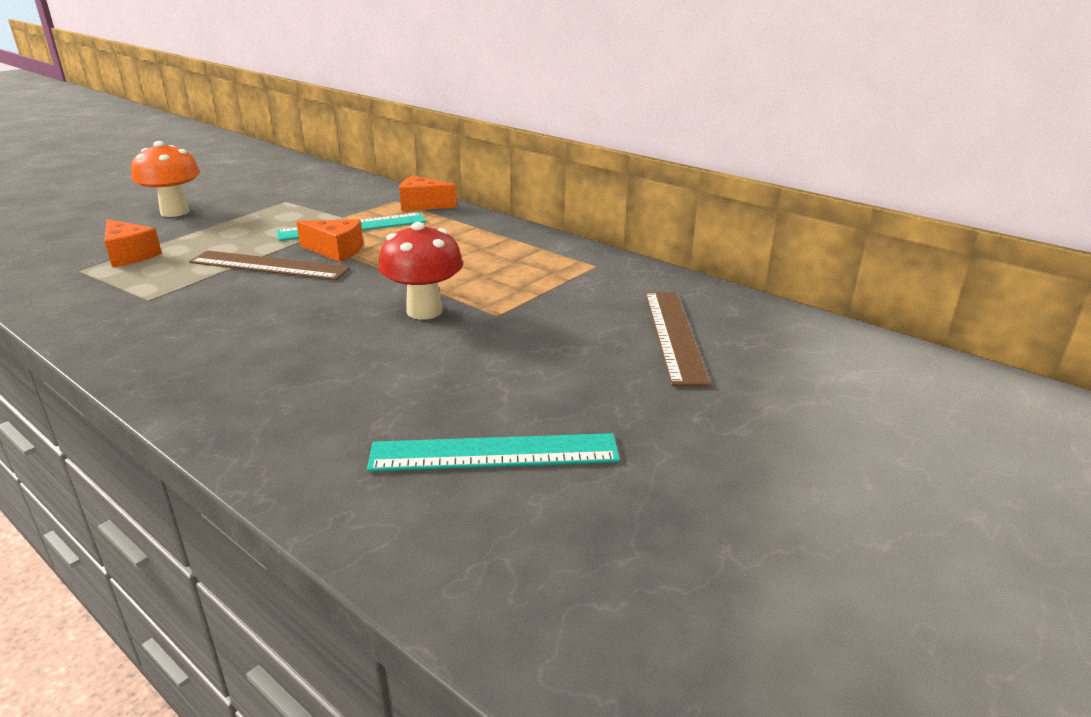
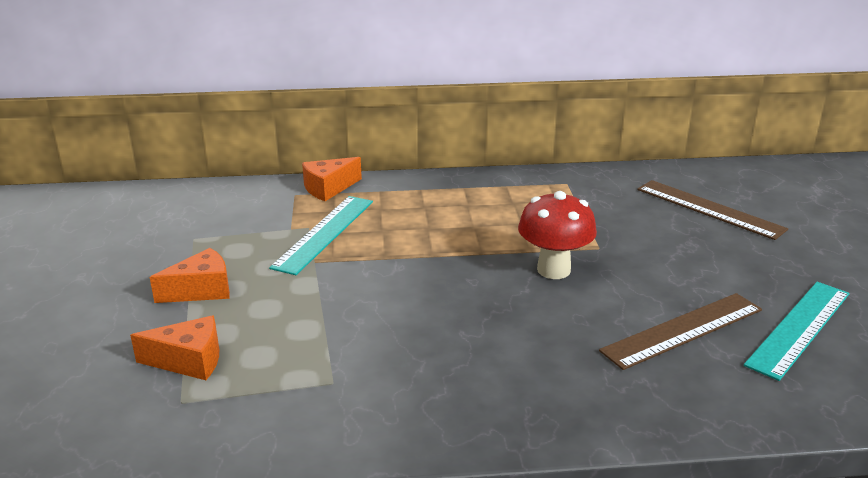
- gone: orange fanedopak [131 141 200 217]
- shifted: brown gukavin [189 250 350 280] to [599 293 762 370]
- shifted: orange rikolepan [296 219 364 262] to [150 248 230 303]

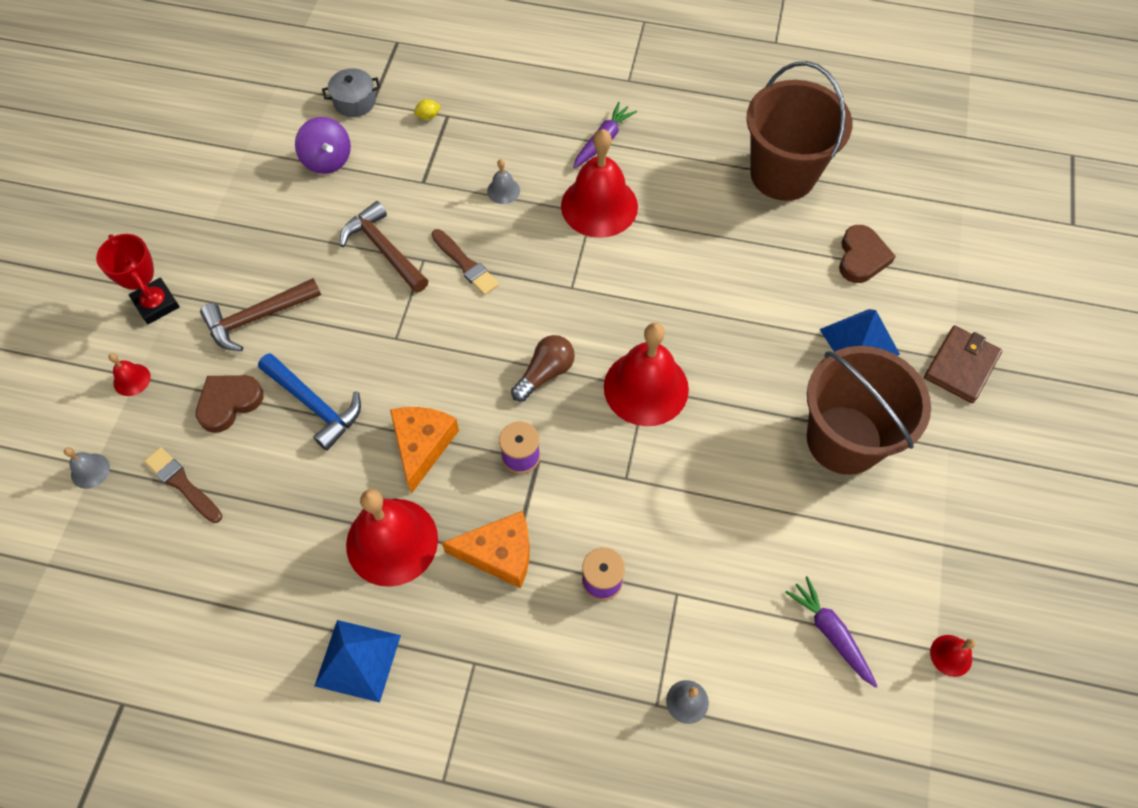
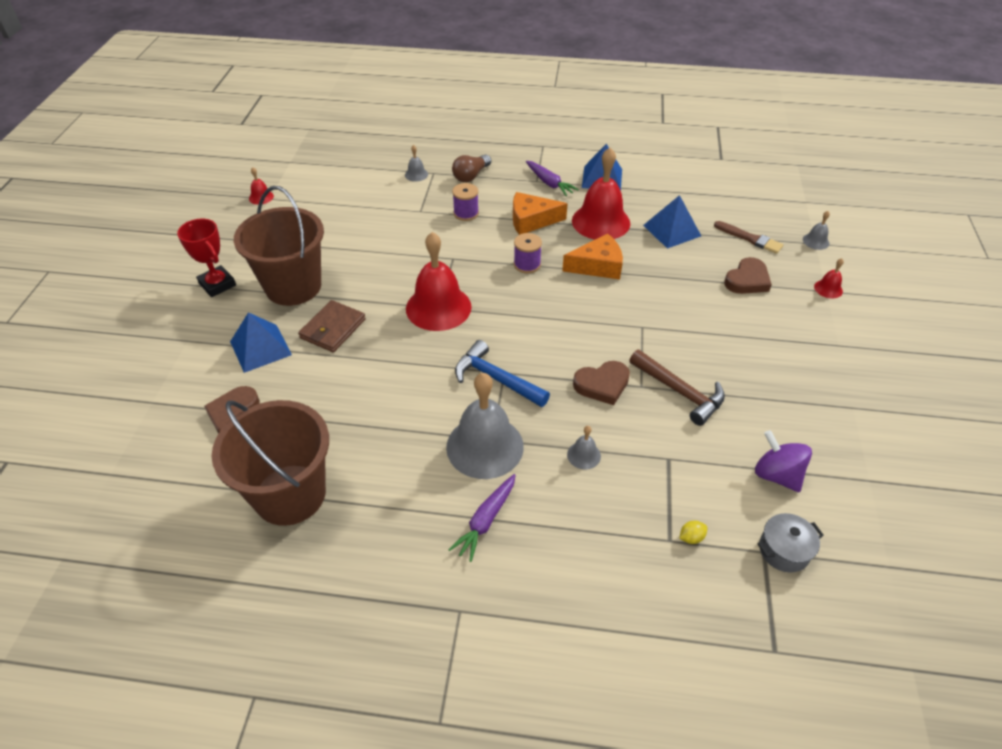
- gone: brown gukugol [200 278 321 351]
- new: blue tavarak [643 195 701 249]
- shifted: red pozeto [96 234 180 324] to [177 218 236 297]
- shifted: blue gukugol [258 353 361 451] to [455 340 550 407]
- shifted: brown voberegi [511 335 575 402] to [452 154 491 182]
- shifted: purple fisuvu [785 576 878 688] to [526 161 579 196]
- shifted: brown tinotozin [924 326 1002 403] to [298 300 366 352]
- swapped: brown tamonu [431 229 499 295] to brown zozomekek [573 361 630 405]
- repainted: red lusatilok [561 129 638 238] to grey lusatilok [446 373 524 479]
- rotated: orange rikolepan [390 407 459 494] = [562 234 623 280] 105 degrees counterclockwise

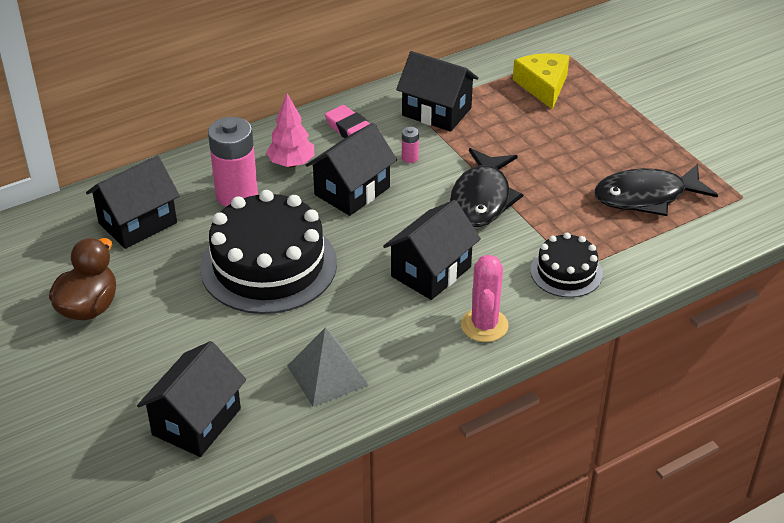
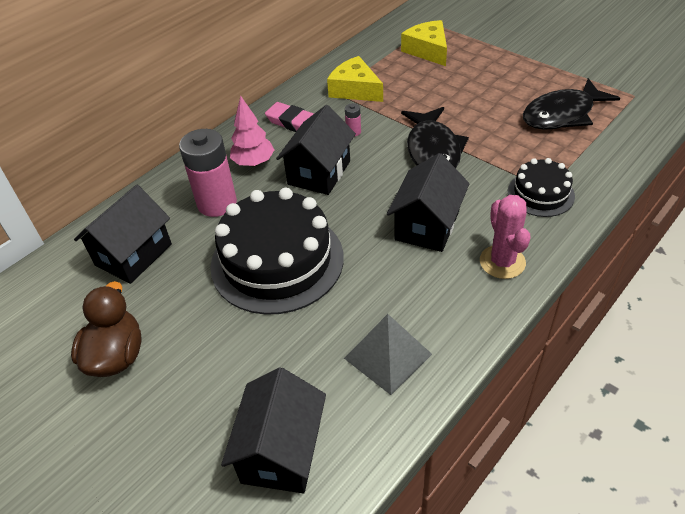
- swapped: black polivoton [396 51 479 132] to yellow rikolepan [327 56 383 102]

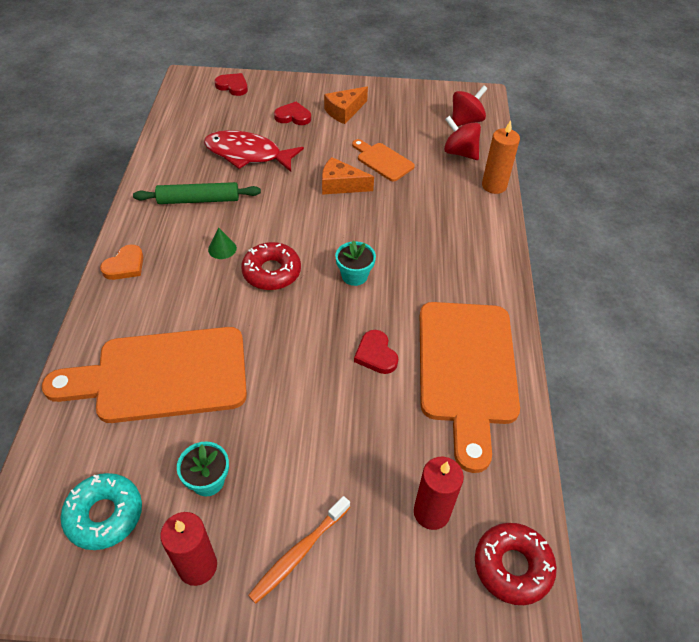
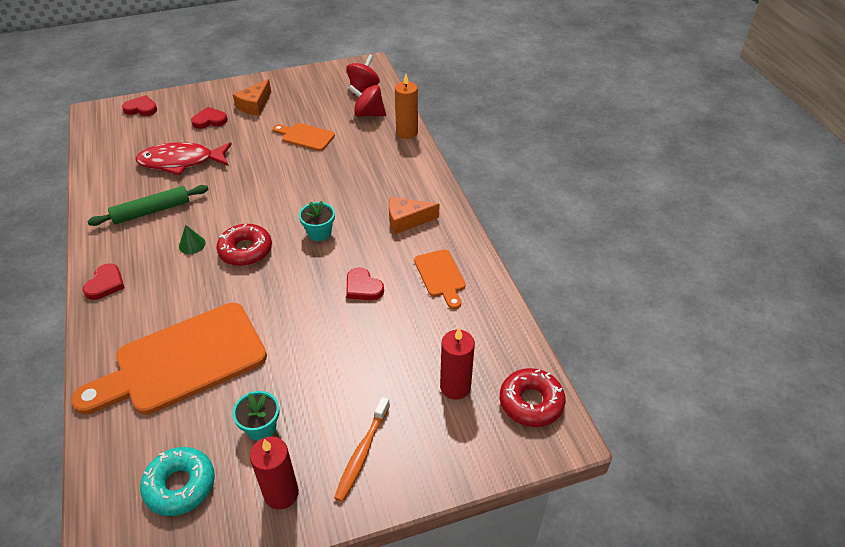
- shifted: orange rikolepan [322 157 374 195] to [389 197 439 234]
- repainted: orange zozomekek [100 244 143 280] to red zozomekek [83 263 125 300]
- scaled: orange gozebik [420 302 520 473] = [414 249 466 309] x0.47

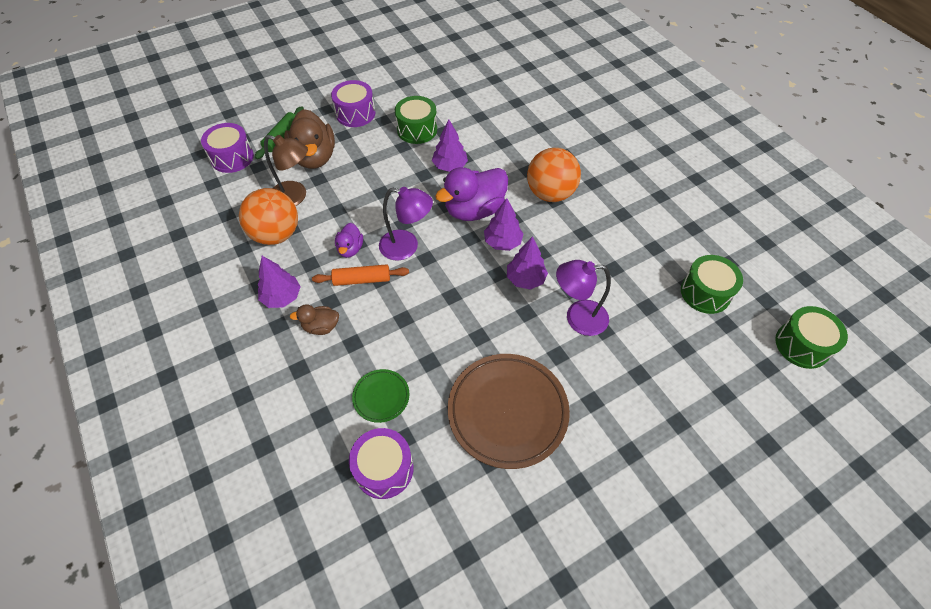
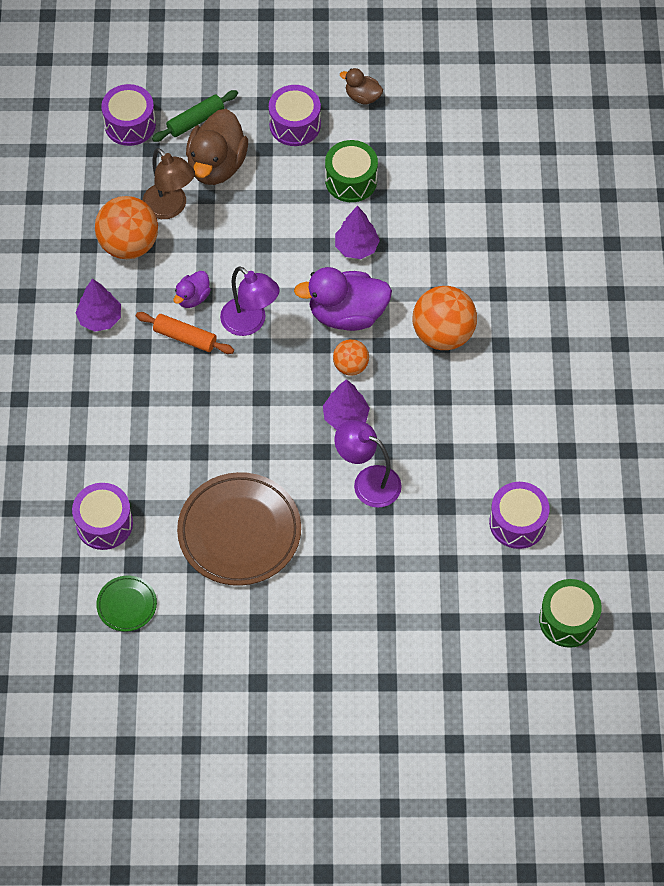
- shifted: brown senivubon [290 304 339 335] to [340 68 383 105]
- shifted: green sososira [352 369 410 423] to [96 575 157 632]
- swapped: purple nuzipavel [484 198 523 251] to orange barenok [333 339 369 376]
- repainted: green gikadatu [681 255 743 314] to purple gikadatu [489 482 550 549]

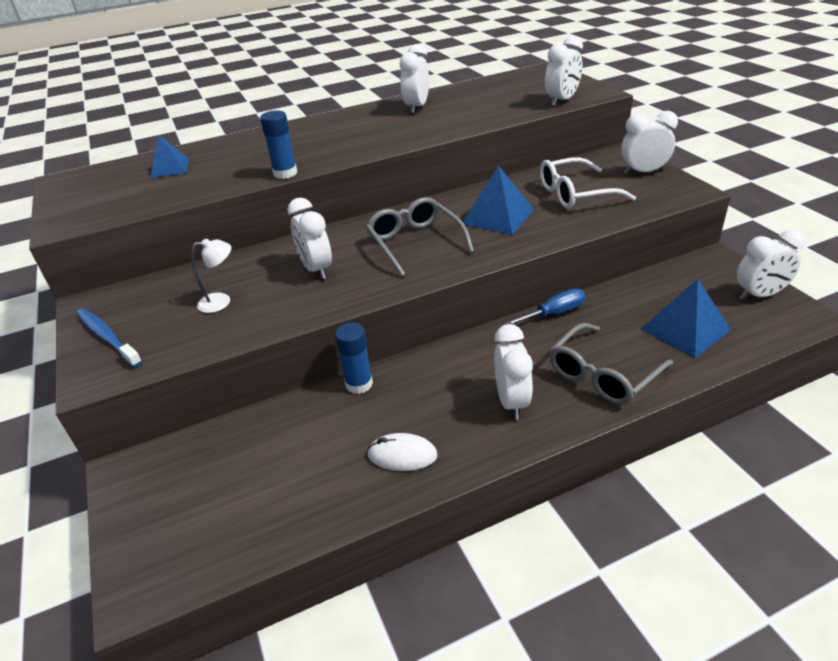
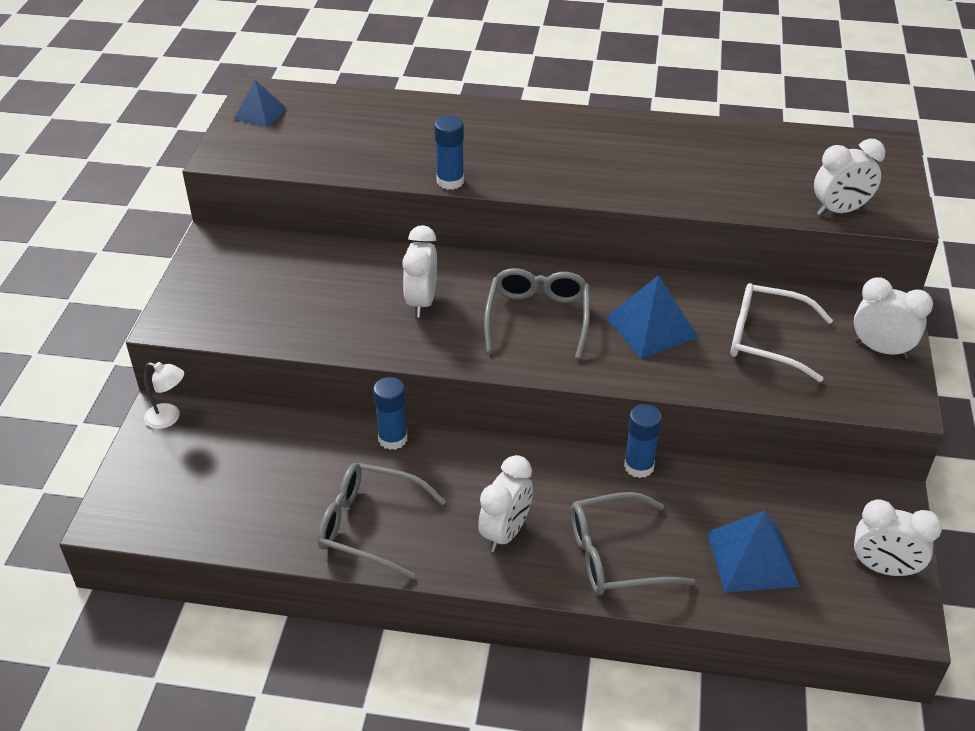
- gone: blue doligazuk [76 308 142 368]
- gone: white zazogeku [400 44 429 114]
- shifted: blue tavarak [150 135 189 178] to [234 80 287 128]
- shifted: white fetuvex [191 238 231 313] to [144 362 184 429]
- swapped: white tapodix [367 433 438 471] to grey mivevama [317 463 446 579]
- swapped: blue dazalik [504 289 585 325] to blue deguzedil [624 404 662 478]

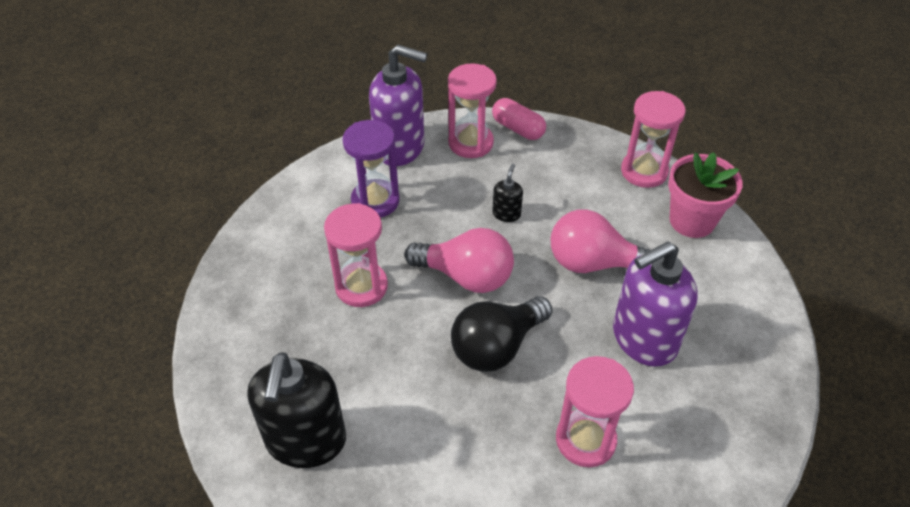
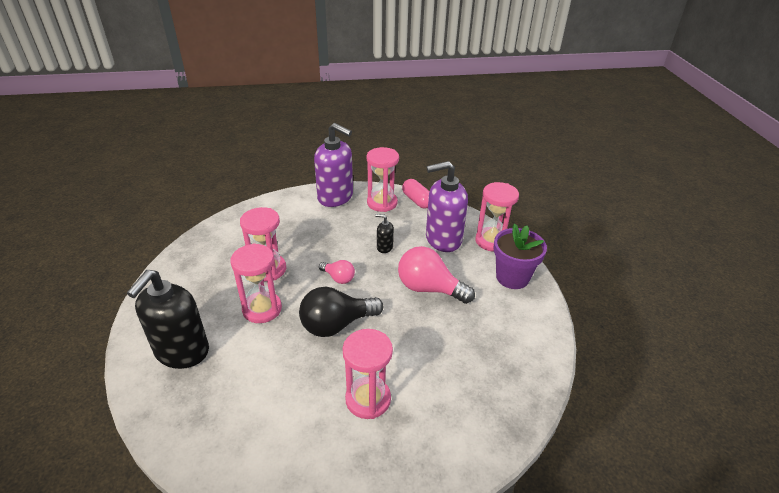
- gone: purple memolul [342 120 399 218]
- new: pink memolul [231 243 282 323]
- shifted: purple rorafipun [613 242 698 367] to [426 161 468 252]
- repainted: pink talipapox [668 152 743 238] to purple talipapox [493 224 547 289]
- rotated: black rorafipun [492 164 523 222] = [375 214 394 253] 105 degrees counterclockwise
- scaled: pink voberegi [404 228 514 293] = [319 260 355 284] x0.54

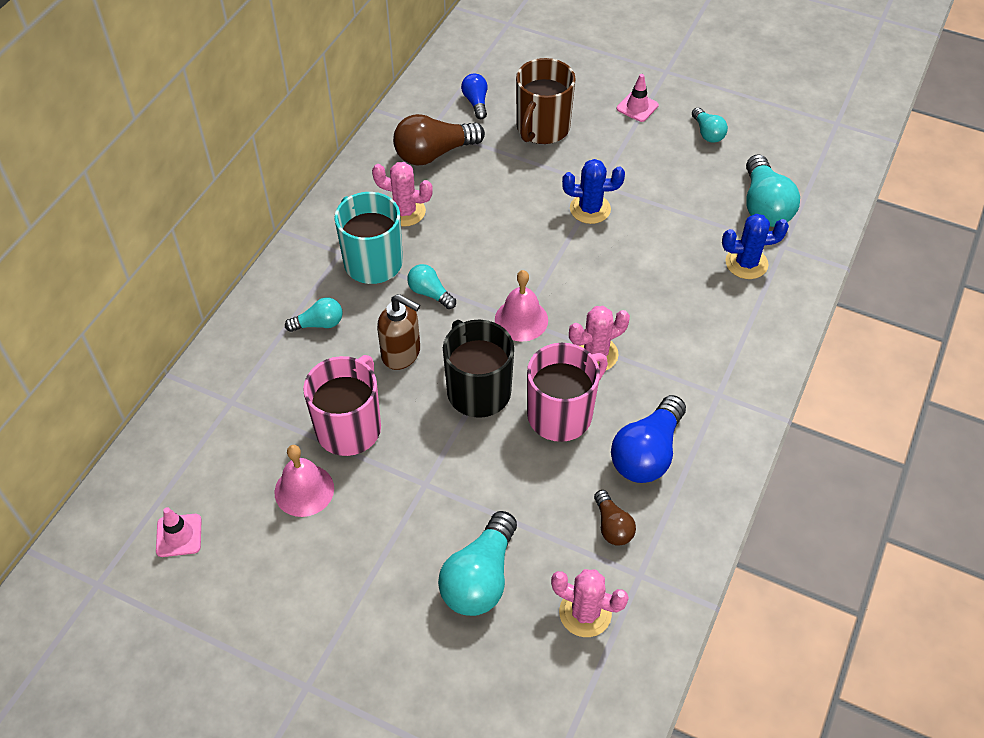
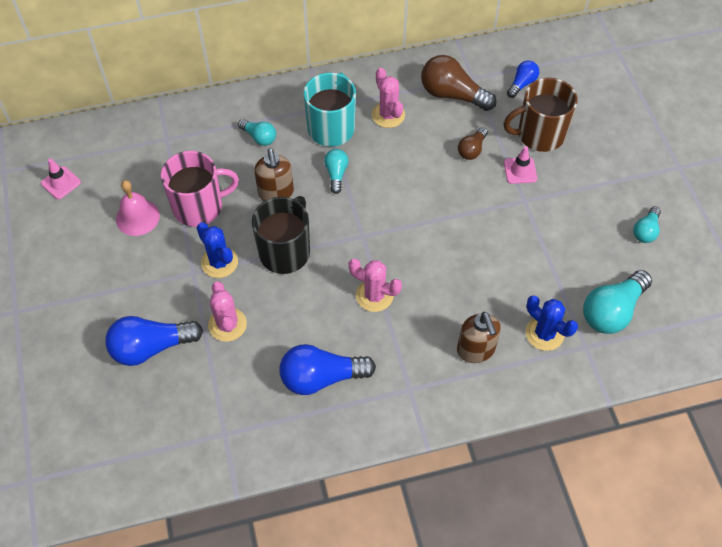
- gone: pink lusatilok [495 270 548 342]
- gone: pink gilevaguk [527 343 608 442]
- new: brown rorafipun [457 312 501 363]
- shifted: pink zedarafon [551 569 629 637] to [208 281 247 342]
- shifted: blue zedarafon [562 159 625 224] to [197 222 238 278]
- shifted: brown voberegi [594 490 636 546] to [458 127 488 160]
- shifted: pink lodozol [617 74 659 122] to [504 146 537 184]
- repainted: turquoise voberegi [438 511 517 616] to blue voberegi [105 316 203 366]

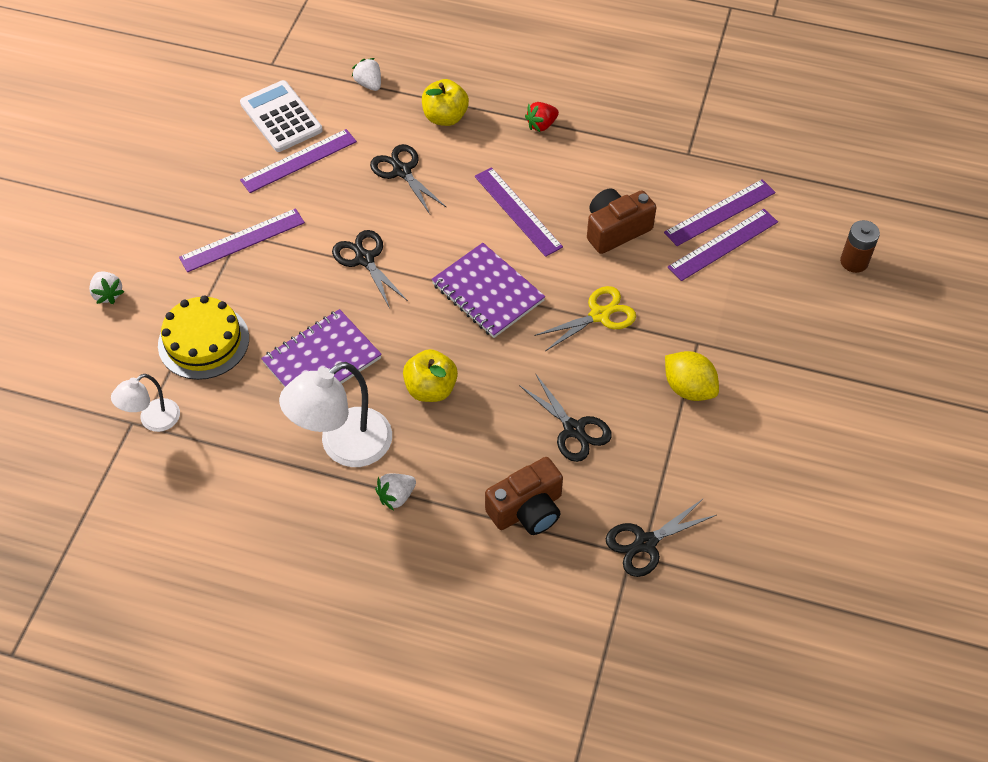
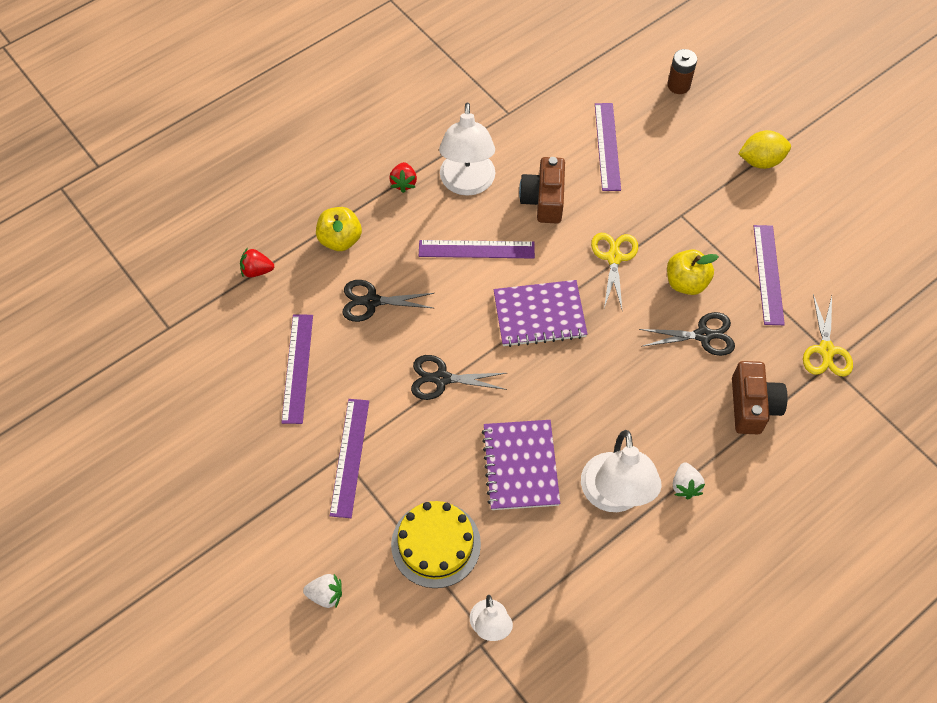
- gone: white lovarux [240 80 323 152]
- new: white fetuvex [439 102 495 196]
- shifted: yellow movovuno [403 349 458 402] to [667 249 719 295]
- shifted: purple gukavin [664 179 776 246] to [753 225 785 325]
- shifted: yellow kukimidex [665 351 719 401] to [738 130 791 169]
- repainted: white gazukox [352 58 381 91] to red gazukox [240 247 274 278]
- repainted: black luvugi [606 498 716 577] to yellow luvugi [803 294 853 376]

